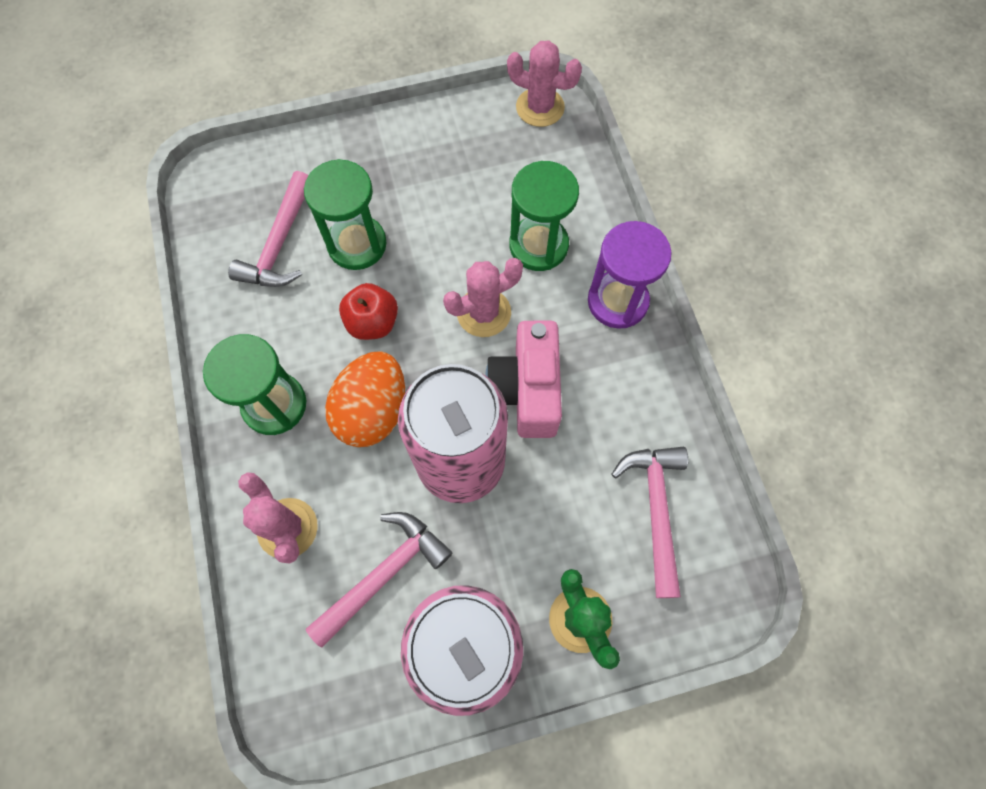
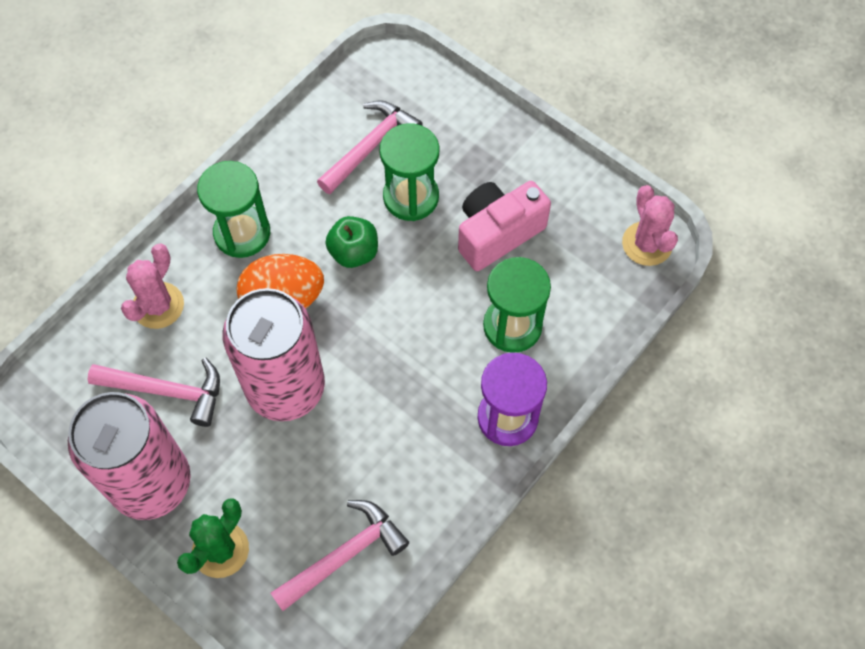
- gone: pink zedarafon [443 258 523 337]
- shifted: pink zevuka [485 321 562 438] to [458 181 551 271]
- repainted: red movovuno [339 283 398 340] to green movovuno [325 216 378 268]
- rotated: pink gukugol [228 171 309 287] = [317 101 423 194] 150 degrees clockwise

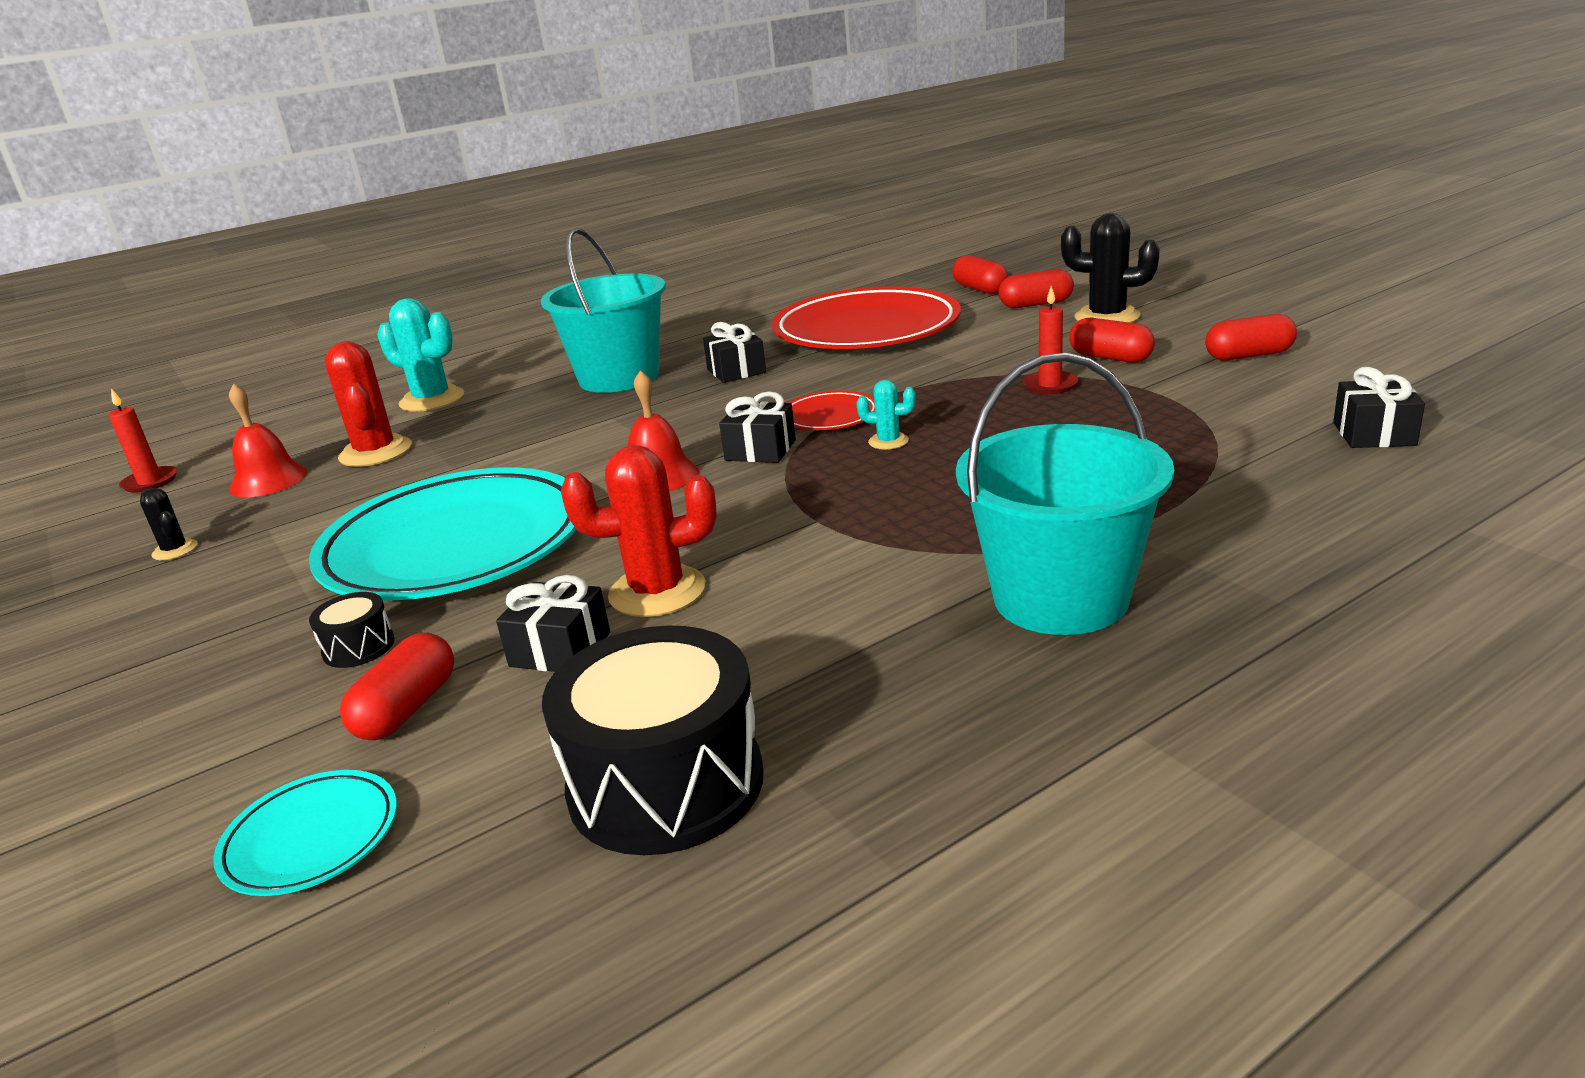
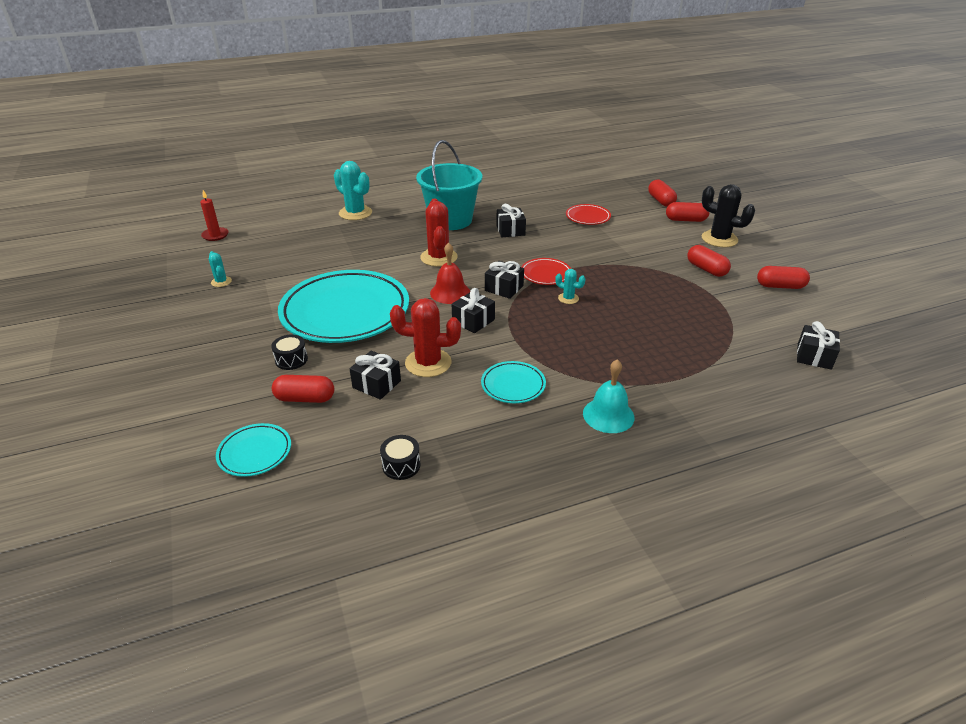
- gone: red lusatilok [229 383 307 497]
- gone: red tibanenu [1023 286 1078 394]
- new: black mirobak [452 288 495 333]
- new: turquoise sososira [481 361 546 403]
- shifted: red zedarafon [325 341 412 467] to [420 198 457 267]
- swapped: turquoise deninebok [956 353 1174 635] to turquoise lusatilok [583 359 635 433]
- repainted: black zedarafon [140 488 198 560] to turquoise zedarafon [209 251 232 287]
- rotated: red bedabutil [340 633 454 740] = [272 375 334 403] 60 degrees clockwise
- scaled: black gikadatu [542 625 764 855] = [380 435 421 480] x0.45
- scaled: red sososira [772 286 961 349] = [566 204 611 225] x0.44

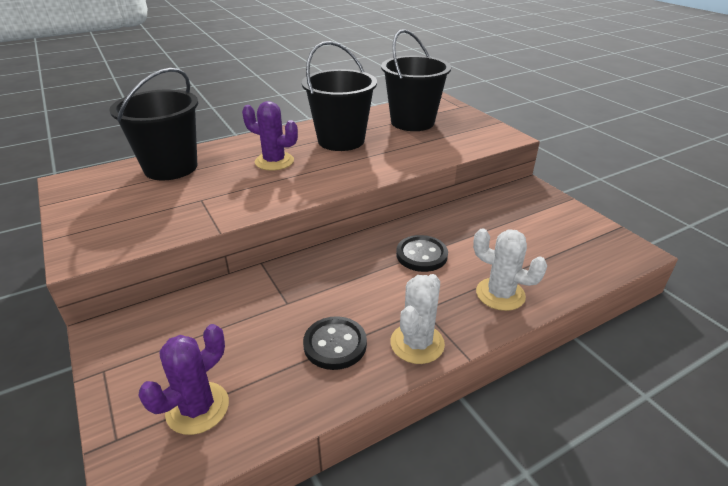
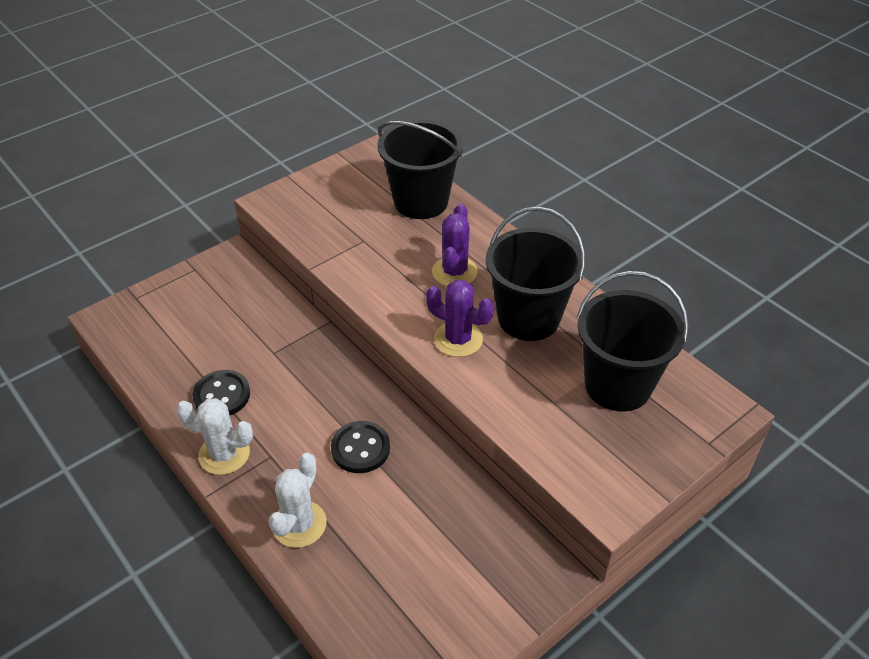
- shifted: purple zedarafon [138 324 229 435] to [426 280 494 357]

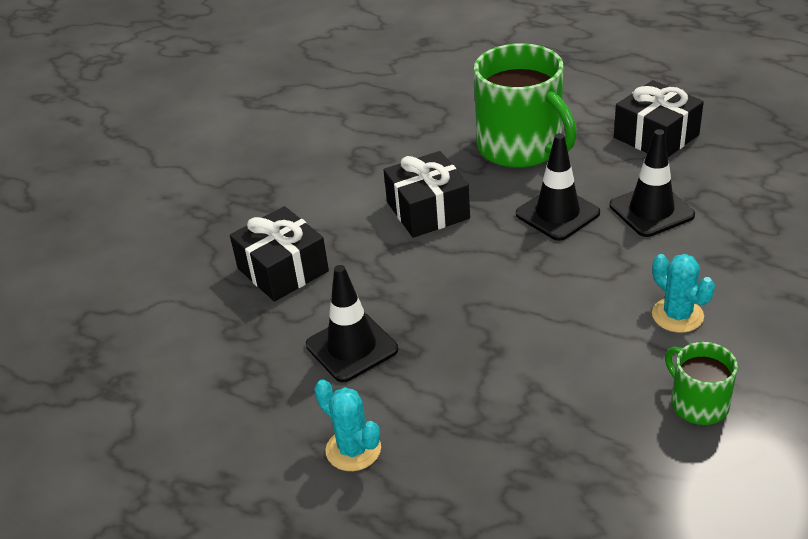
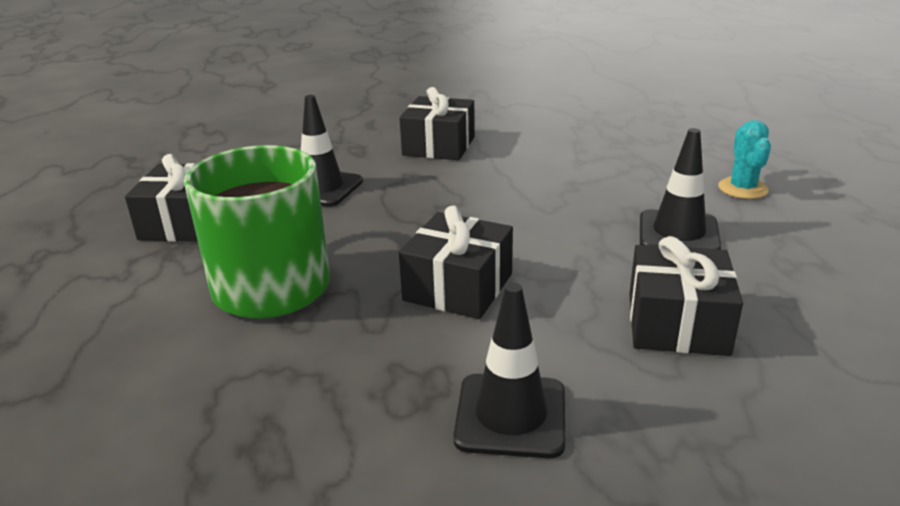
- gone: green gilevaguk [665 342 738 425]
- shifted: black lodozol [516 133 600 241] to [453 283 565 458]
- swapped: turquoise zedarafon [652 254 715 333] to black mirobak [400 87 475 160]

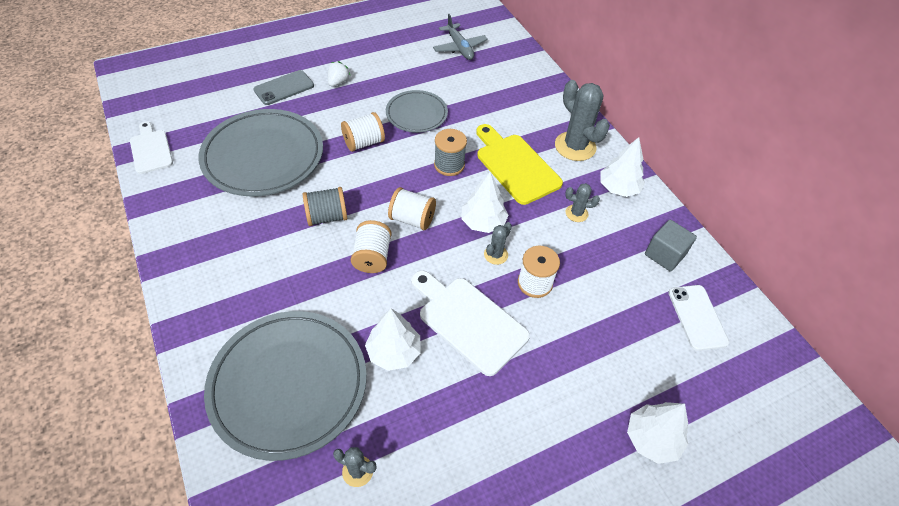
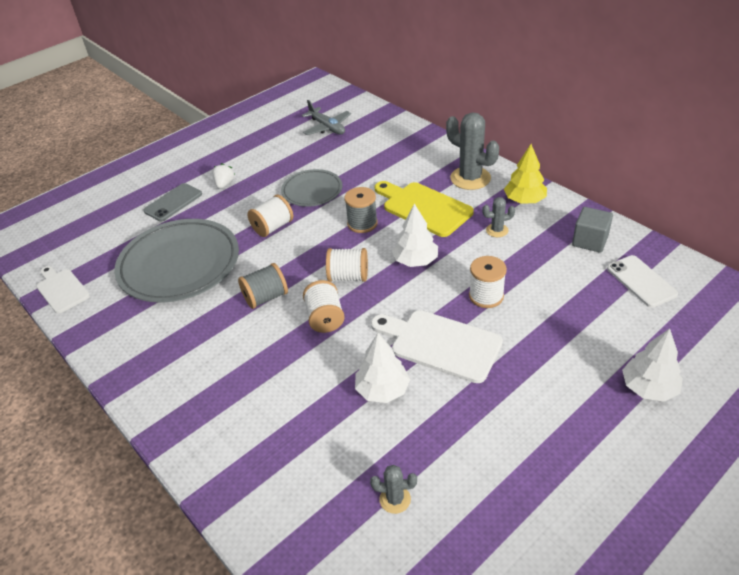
- gone: grey sososira [204 311 367 461]
- gone: grey zedarafon [484 222 512 265]
- repainted: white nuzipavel [600 137 645 197] to yellow nuzipavel [504 144 547 204]

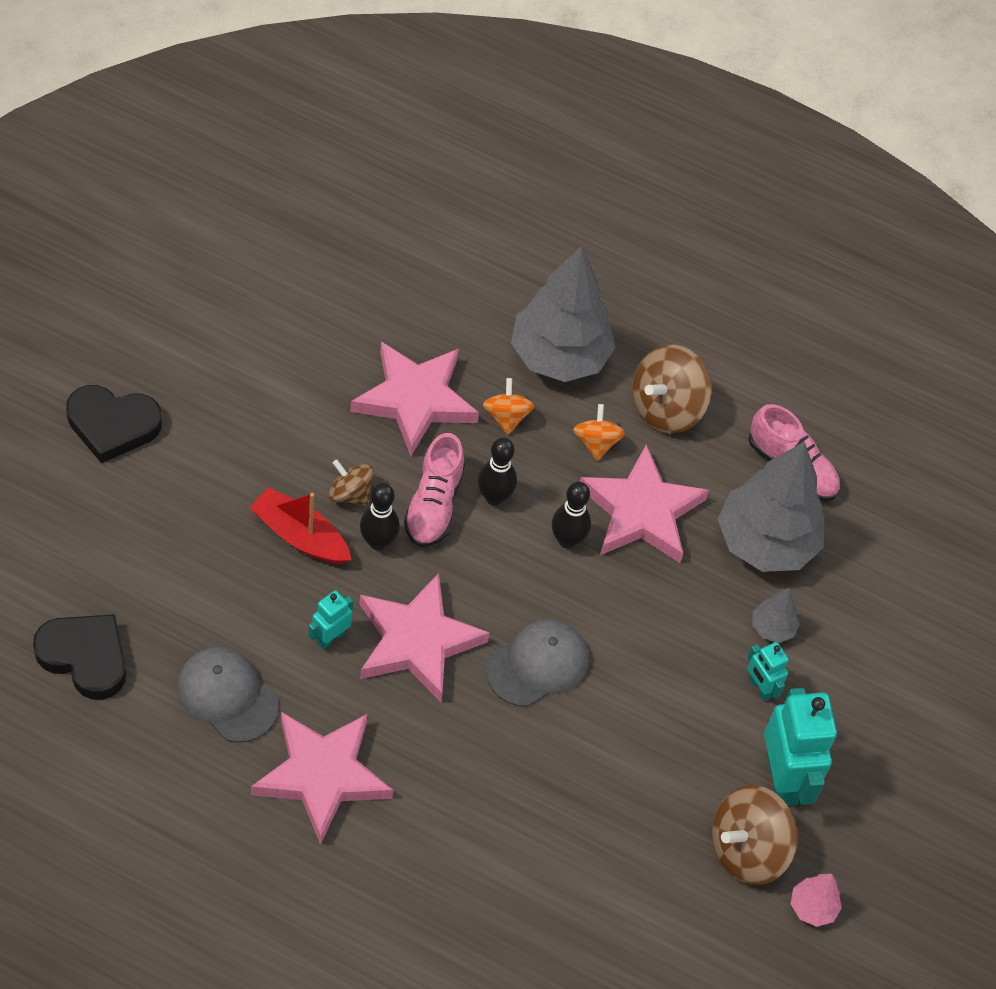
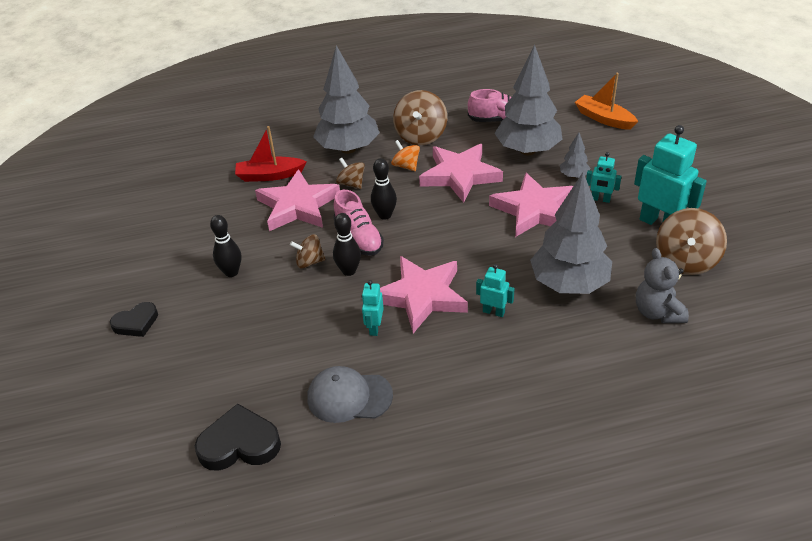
- gone: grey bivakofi [486 619 588 707]
- gone: pink nuzipavel [791 874 842 927]
- new: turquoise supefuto [476 264 515 317]
- new: grey nuzipavel [530 172 612 294]
- new: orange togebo [575 72 638 130]
- new: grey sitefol [636 248 689 323]
- shifted: red togebo [249 487 351 564] to [235 126 307 182]
- shifted: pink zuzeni [251 712 393 845] to [489 173 573 237]
- shifted: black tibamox [552 482 591 548] to [210 215 241 277]
- repainted: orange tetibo [483 378 534 434] to brown tetibo [336 158 365 189]
- scaled: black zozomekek [66 385 162 463] = [110 302 158 337] x0.65

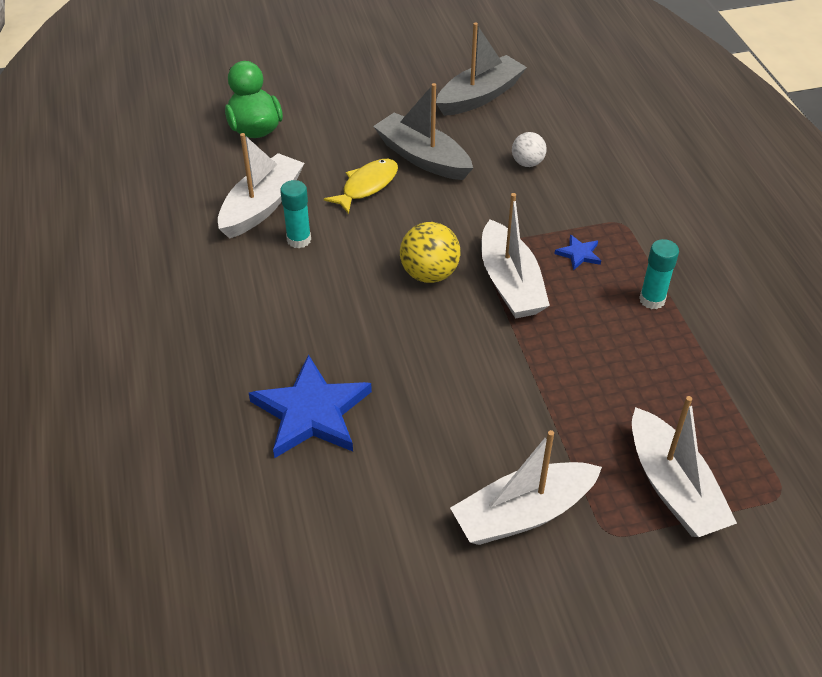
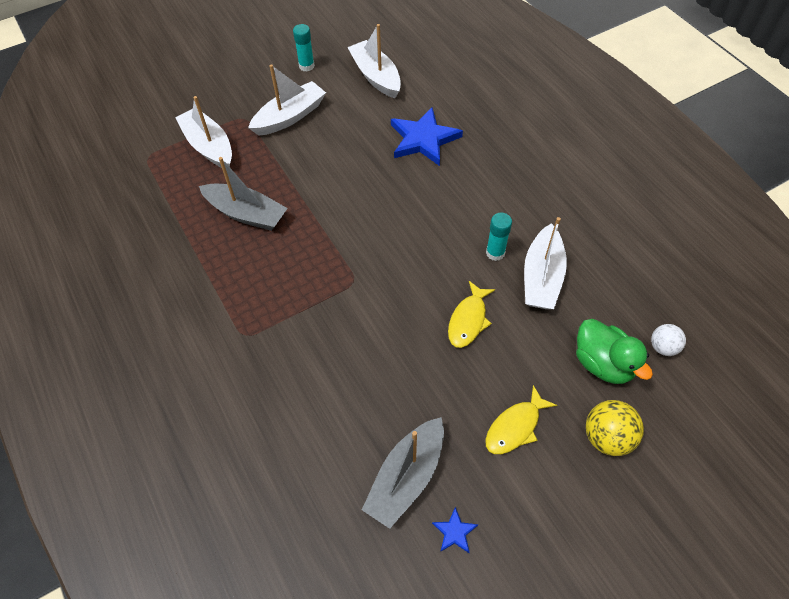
- new: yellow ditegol [485 385 557 454]
- shifted: grey togebo [373 83 473 180] to [199 157 288 231]
- shifted: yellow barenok [400 222 460 283] to [586 400 644 456]
- shifted: white togebo [481 193 550 319] to [347 24 401 98]
- shifted: white barenok [512 132 547 167] to [651 324 686 356]
- shifted: blue zuzeni [554 234 601 271] to [432 507 478 553]
- shifted: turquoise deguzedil [639 239 679 309] to [293 24 315 71]

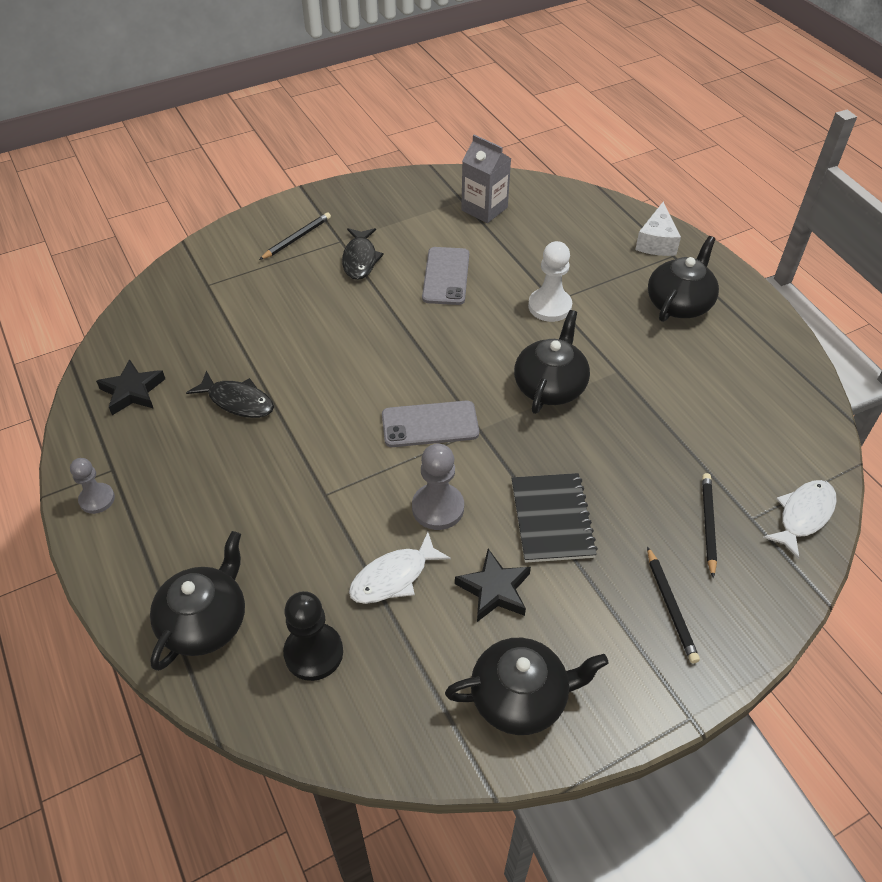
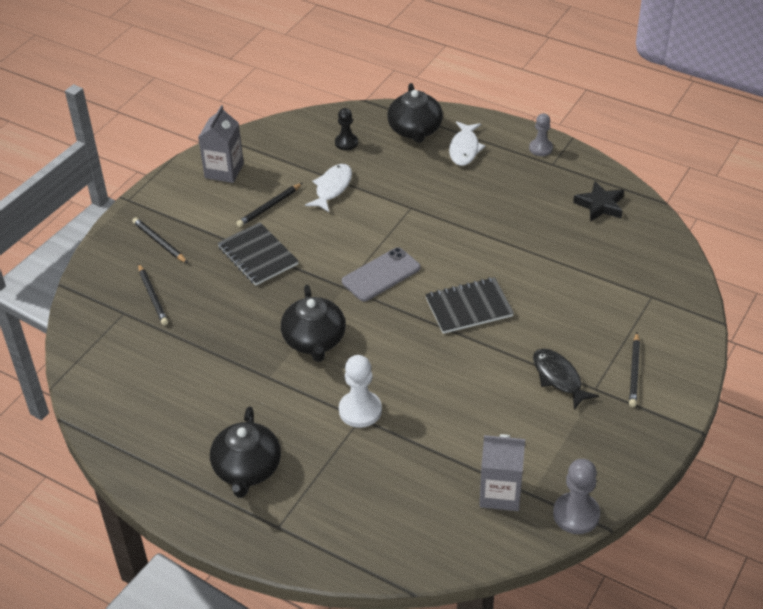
- gone: black ditegol [186 371 274 418]
- gone: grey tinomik [422 247 469 305]
- gone: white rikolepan [635 202 681 256]
- new: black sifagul [425 277 514 334]
- shifted: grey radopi [412 444 464 530] to [553 459 600 534]
- shifted: white ditegol [763 480 837 559] to [449 122 485 166]
- swapped: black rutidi [445 638 609 735] to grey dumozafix [198 105 244 183]
- swapped: black zuzeni [455 549 531 622] to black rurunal [237 183 303 227]
- scaled: black radopi [283 591 343 681] = [335 108 358 150] x0.66

